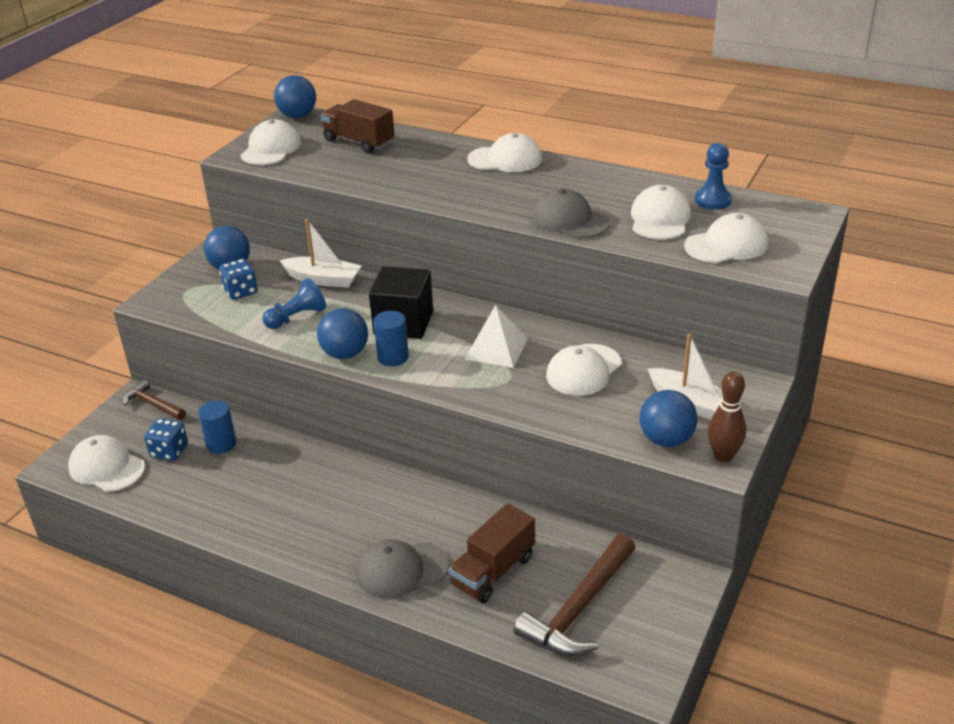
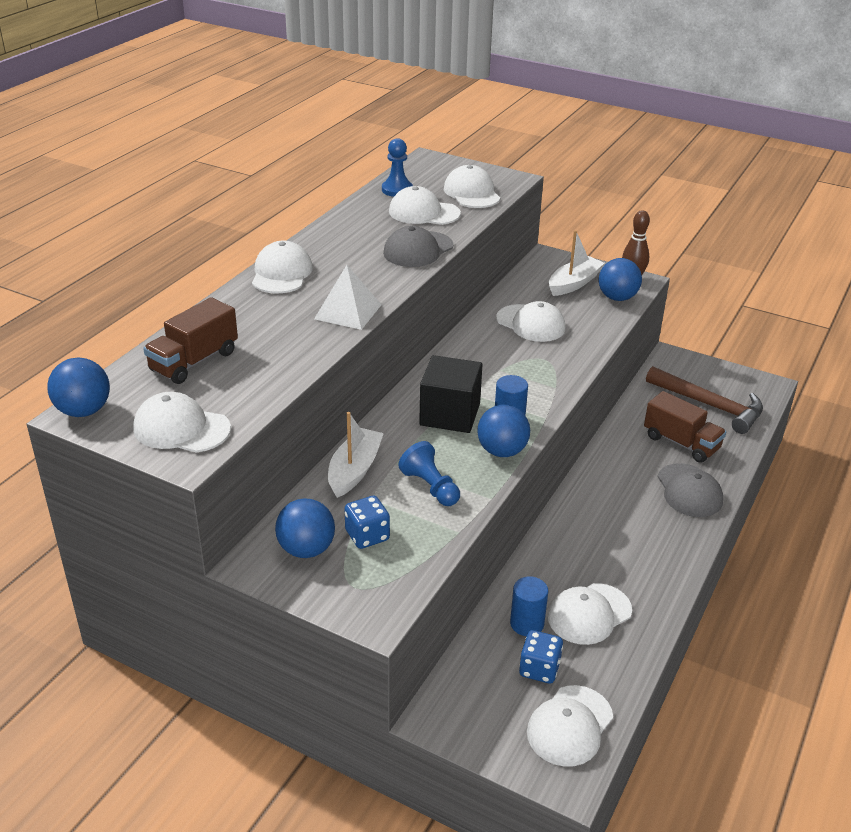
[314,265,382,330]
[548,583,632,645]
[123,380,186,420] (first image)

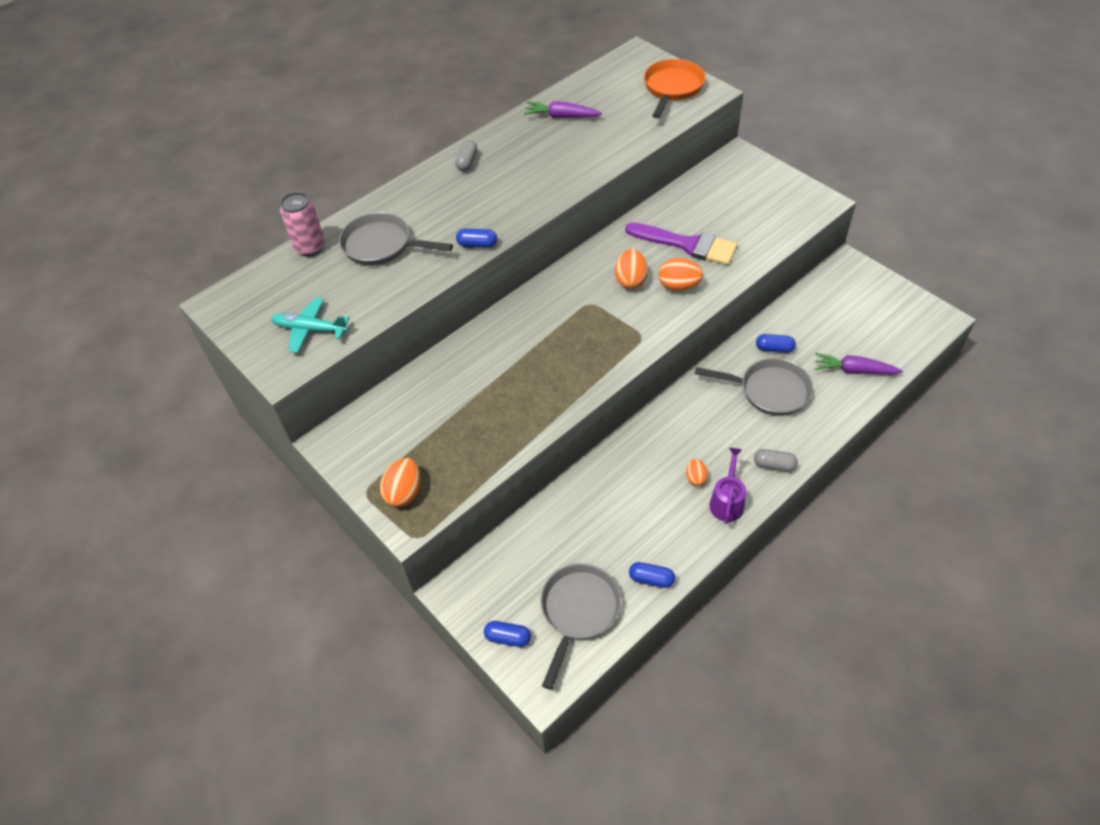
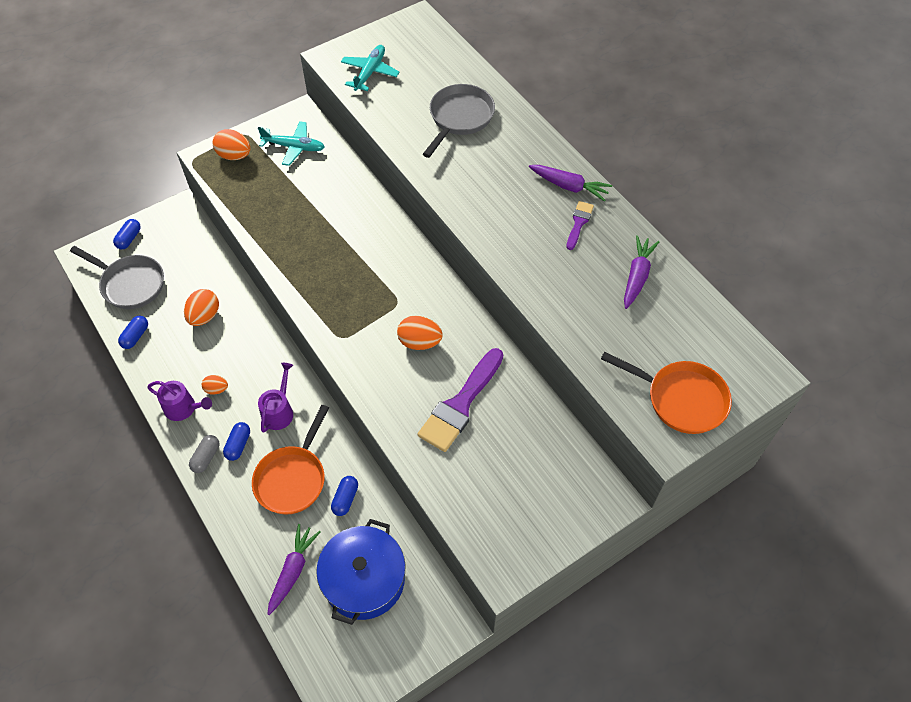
[184,289,219,326]
[223,422,250,461]
[252,405,329,515]
[258,121,325,166]
[258,363,293,433]
[316,519,406,625]
[529,165,612,202]
[566,201,594,250]
[280,192,325,256] (first image)

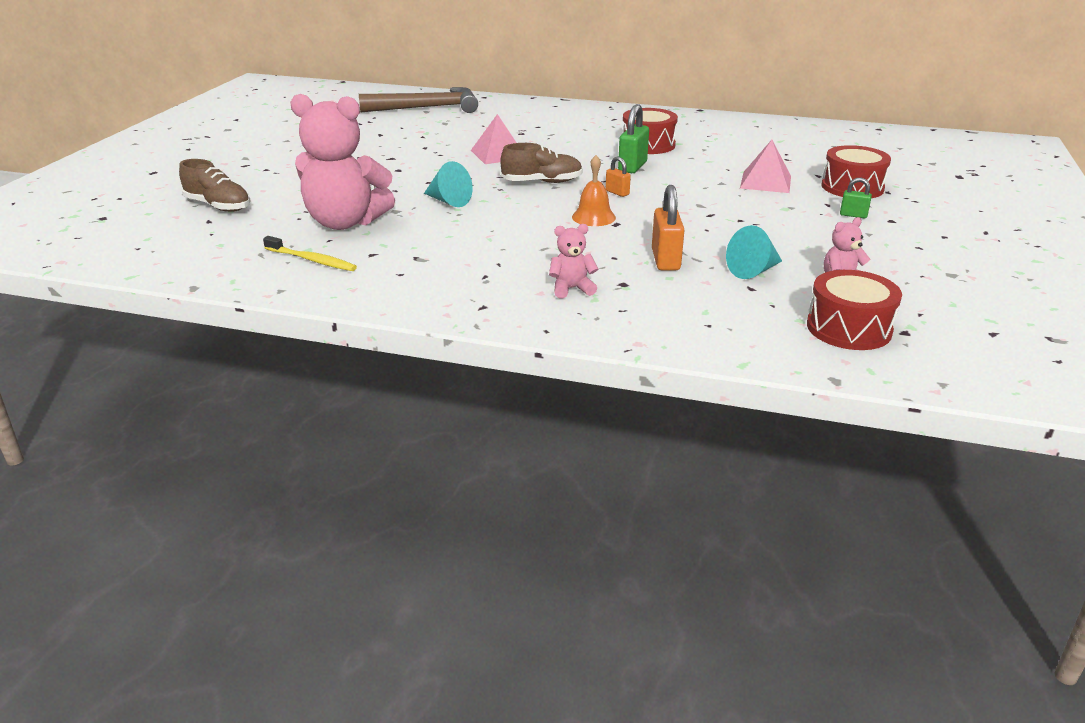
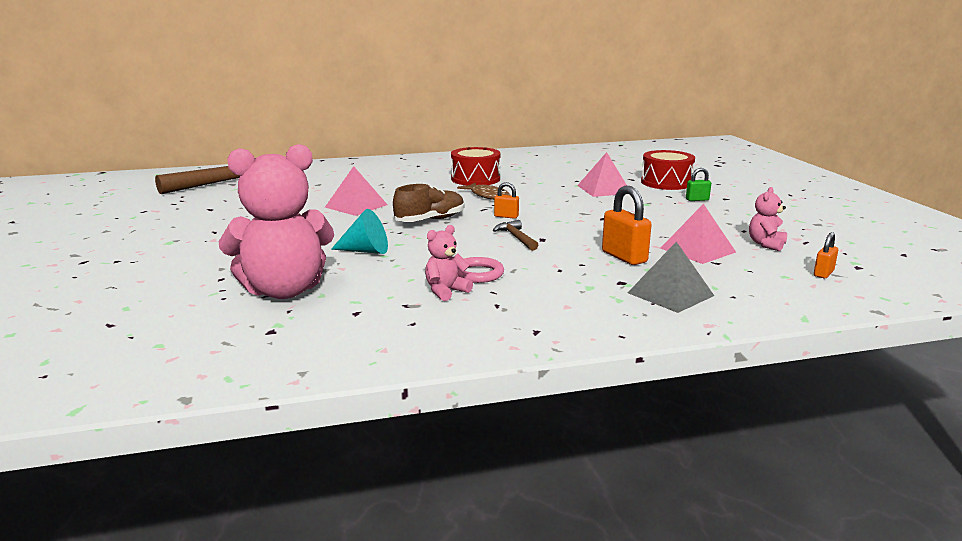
[425,225,473,301]
[457,183,510,200]
[458,257,504,283]
[493,220,538,251]
[628,241,714,313]
[660,204,736,264]
[814,232,838,278]
[179,159,251,212] (first image)
[263,236,357,271] (first image)

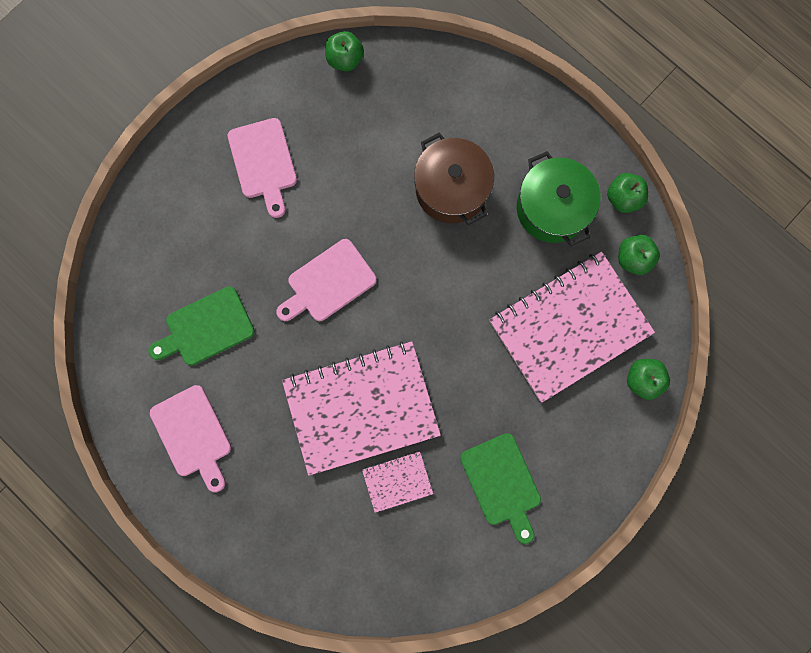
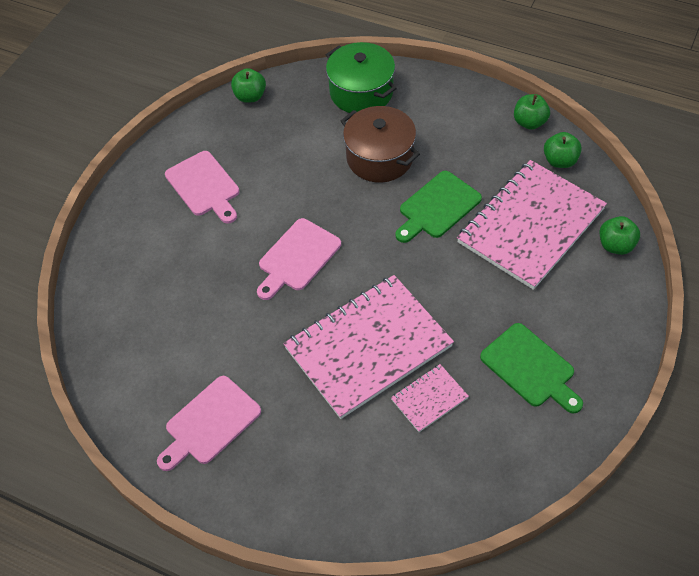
[157,376,261,471]
[326,42,397,113]
[395,171,482,243]

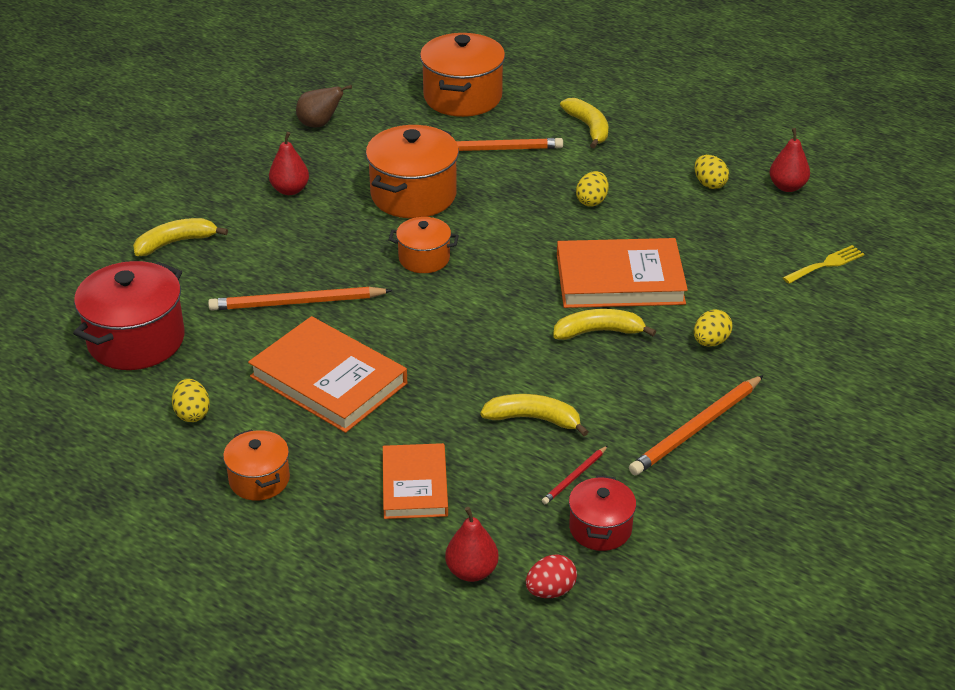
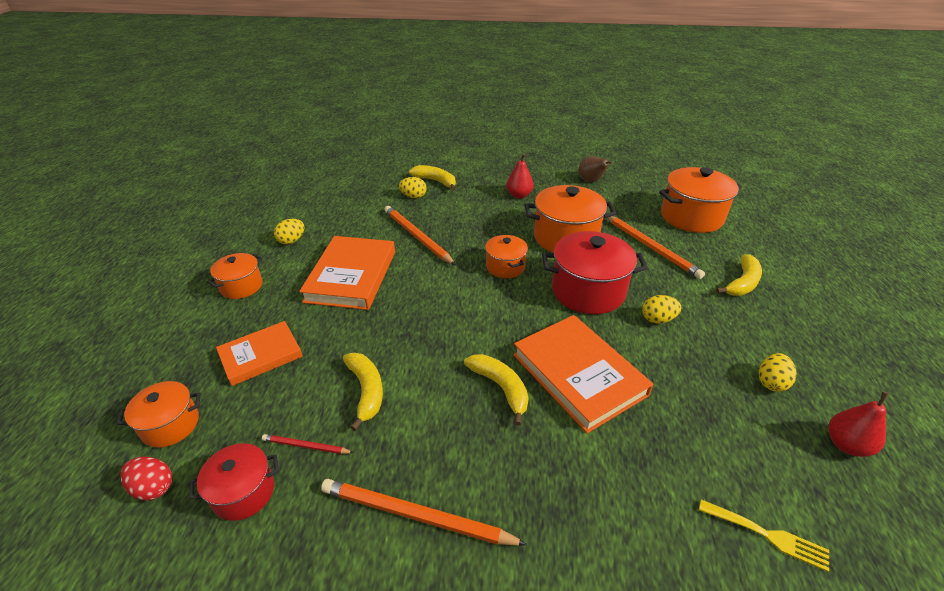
[117,381,201,447]
[399,177,427,198]
[542,231,648,314]

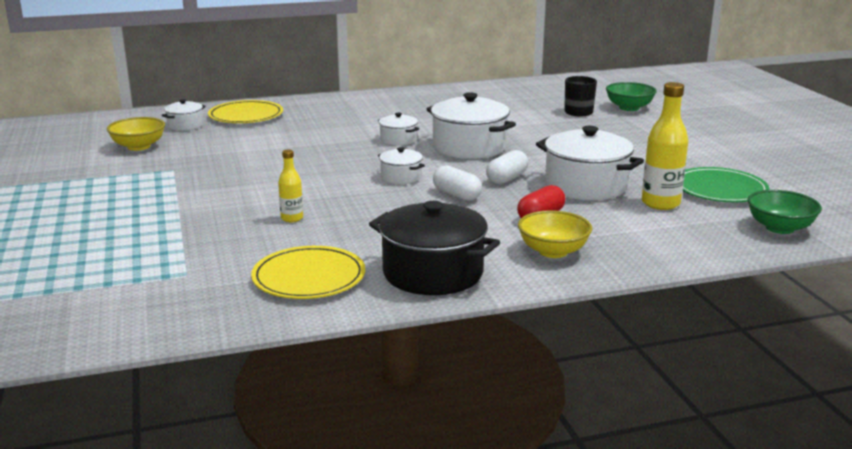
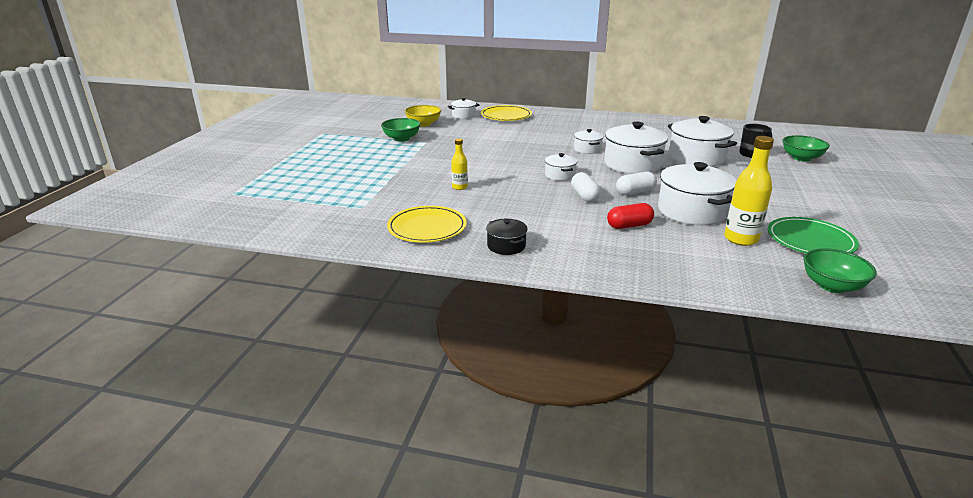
[381,118,421,142]
[486,219,528,255]
[668,116,737,167]
[518,210,592,258] (first image)

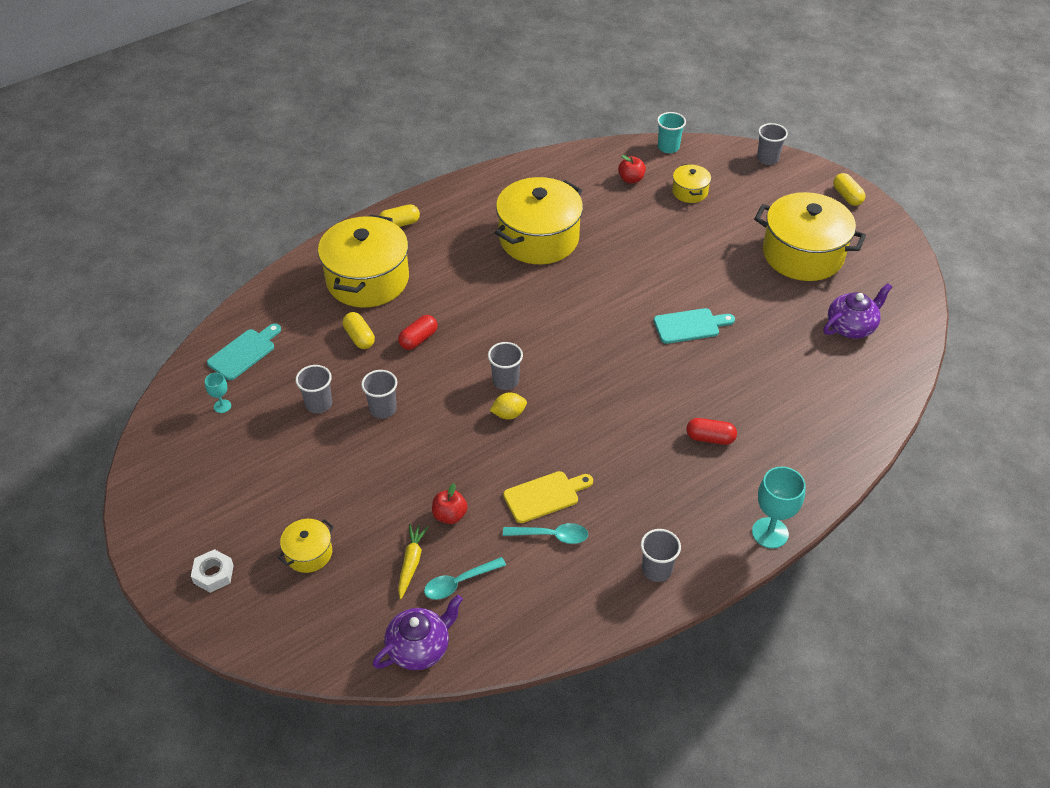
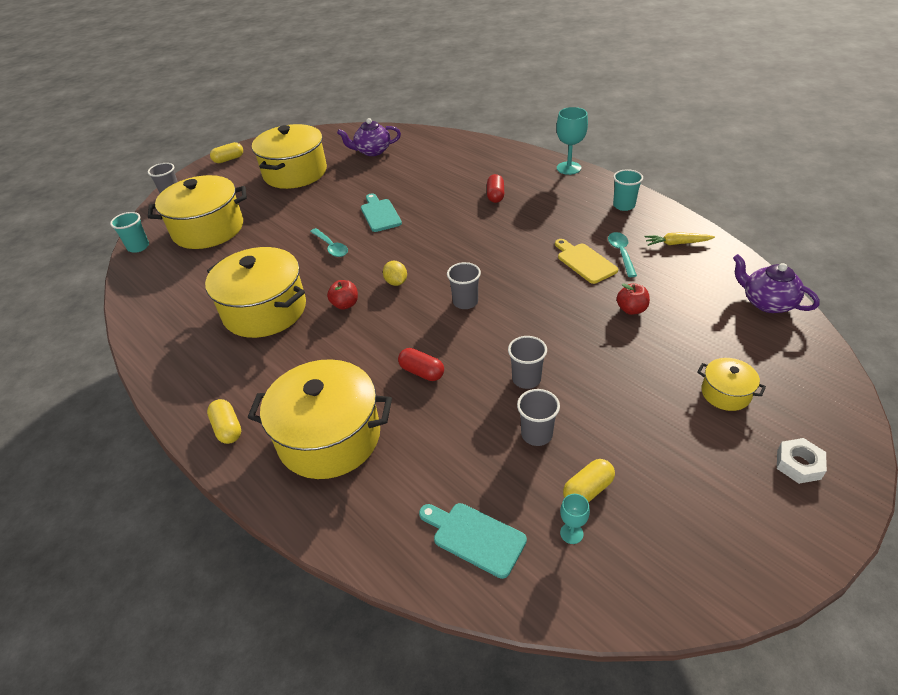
[148,175,247,249]
[310,228,348,257]
[327,280,358,310]
[337,118,401,156]
[383,261,407,286]
[563,459,615,503]
[613,169,643,211]
[644,232,715,246]

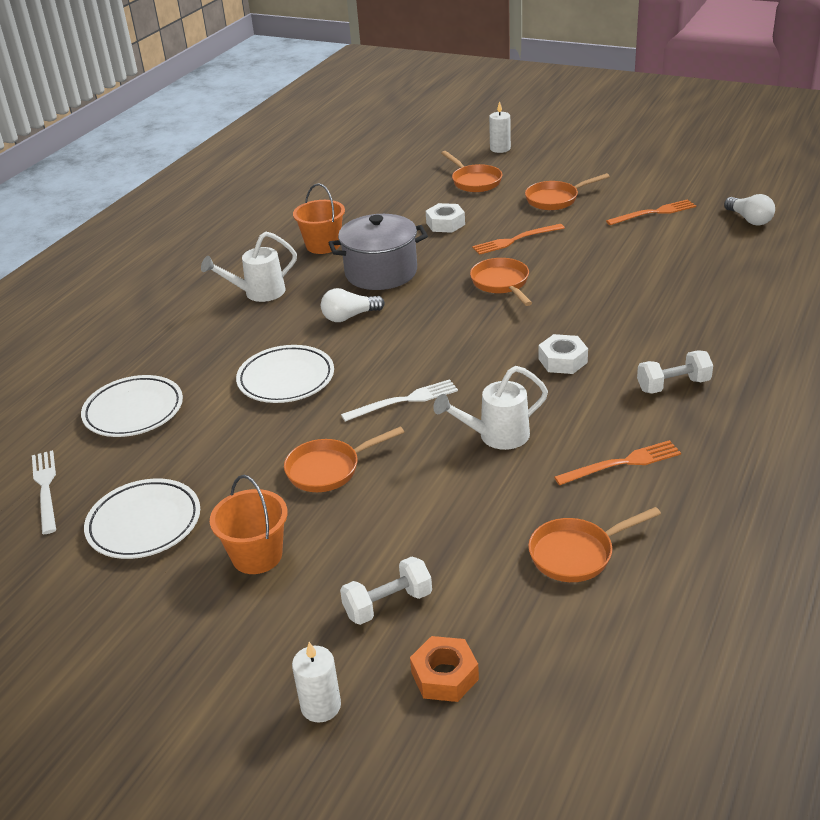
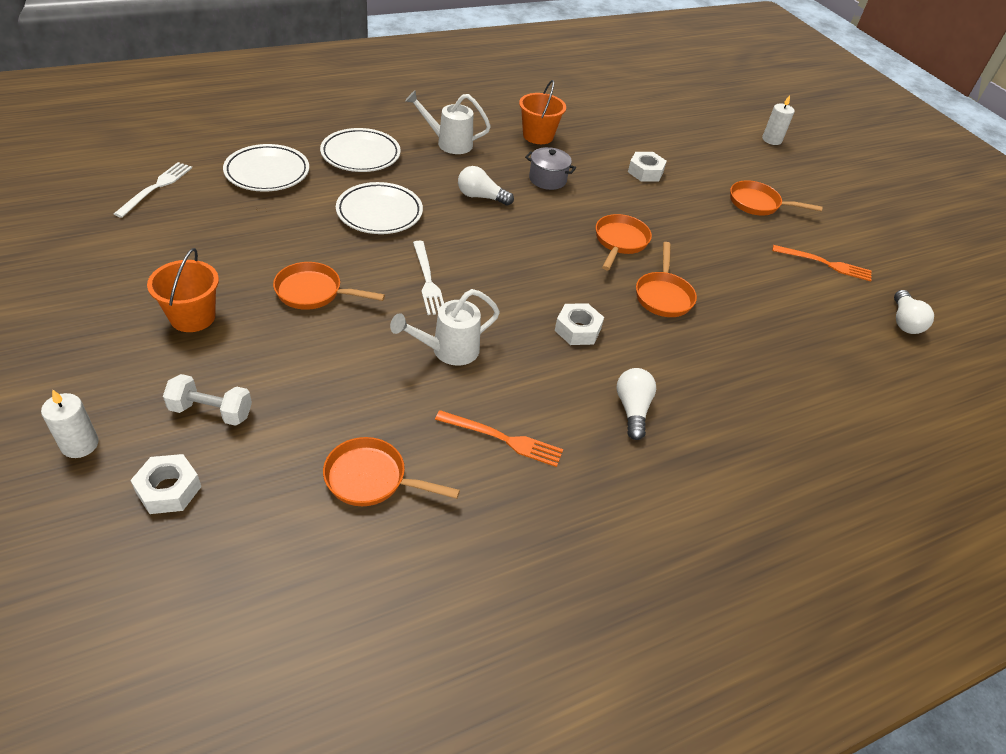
[130,454,201,514]
[320,128,401,172]
[390,289,500,366]
[413,241,444,315]
[525,147,576,190]
[617,368,656,440]
[636,242,697,317]
[472,224,565,255] (first image)

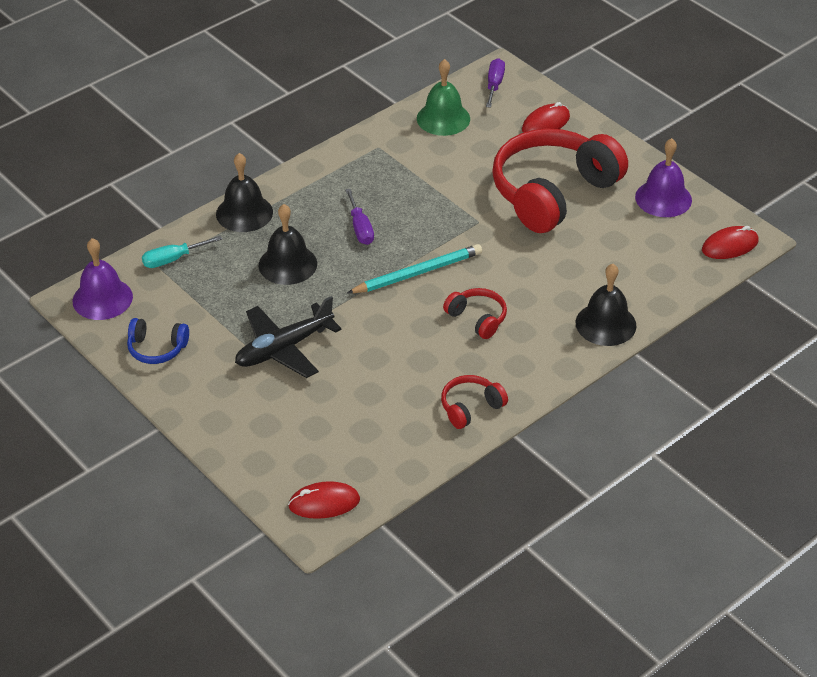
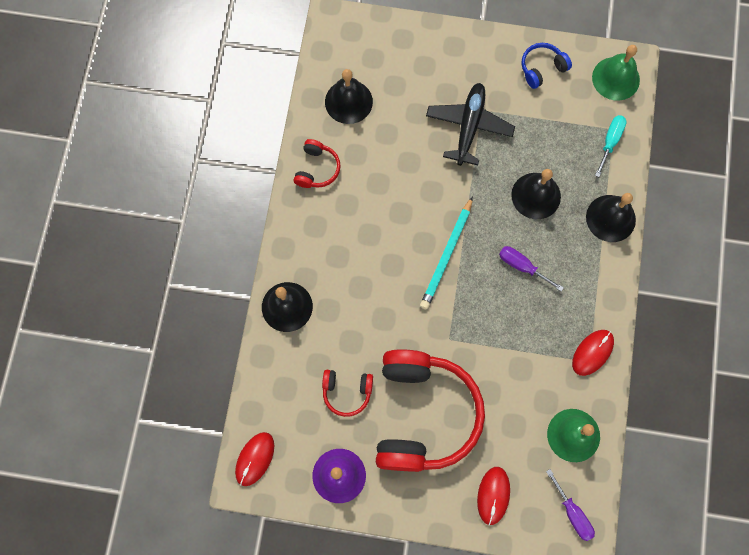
[322,370,373,417]
[325,69,373,124]
[572,330,614,376]
[592,45,640,101]

